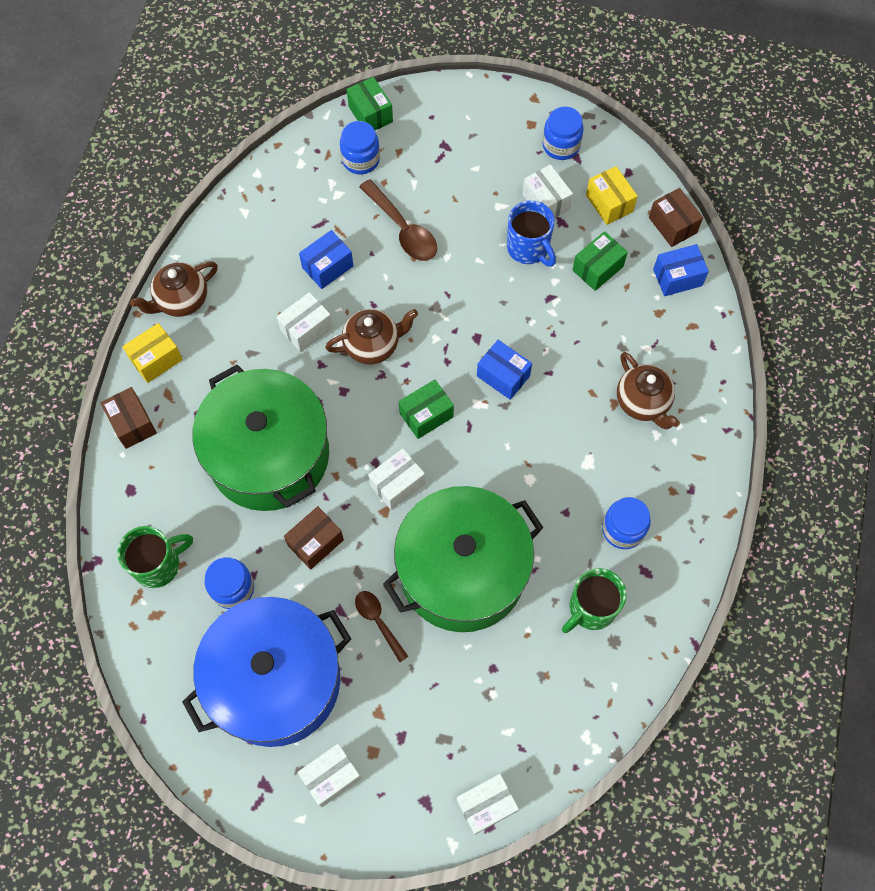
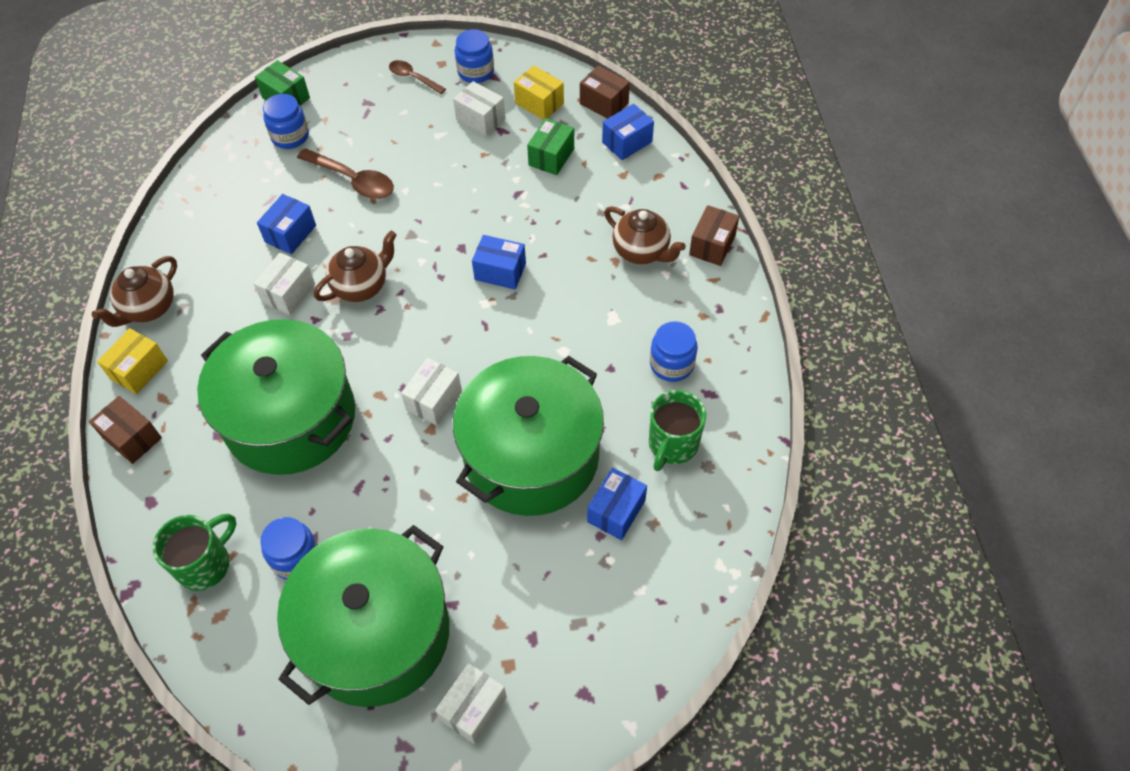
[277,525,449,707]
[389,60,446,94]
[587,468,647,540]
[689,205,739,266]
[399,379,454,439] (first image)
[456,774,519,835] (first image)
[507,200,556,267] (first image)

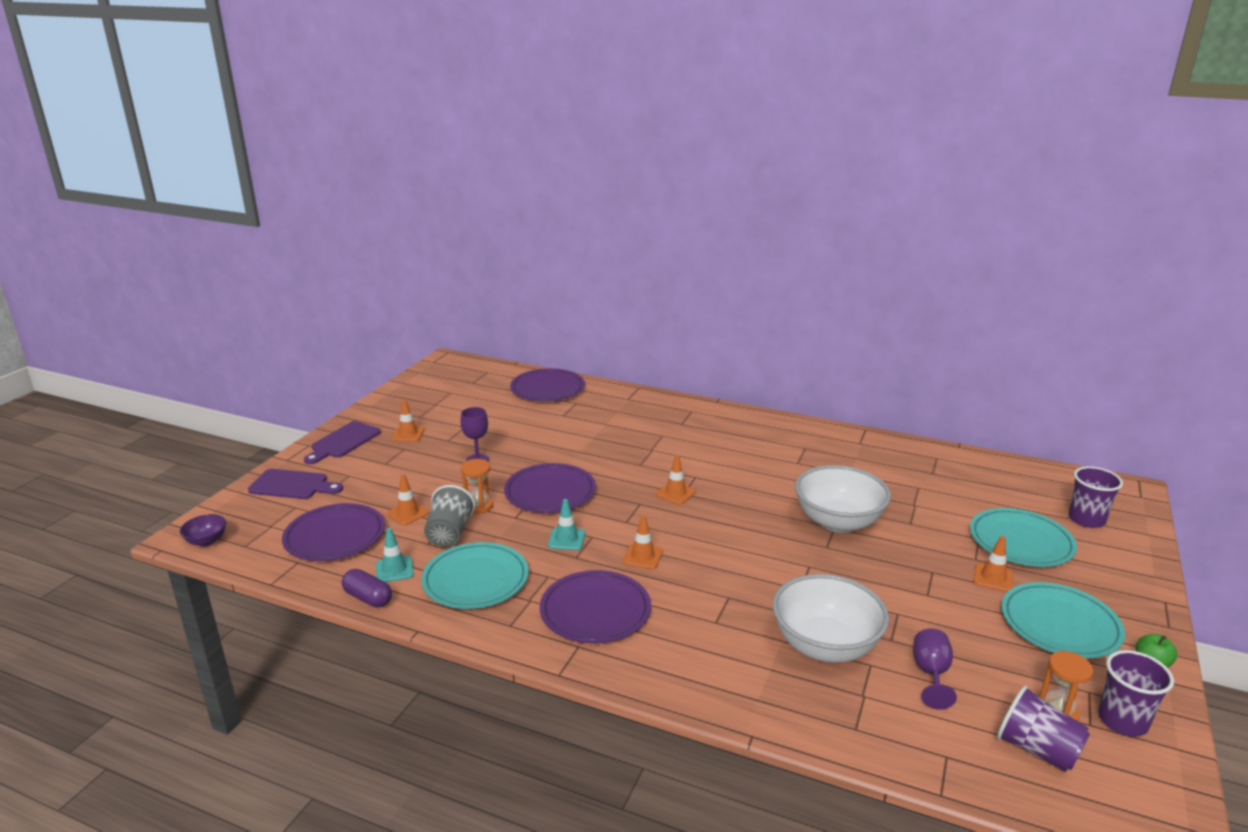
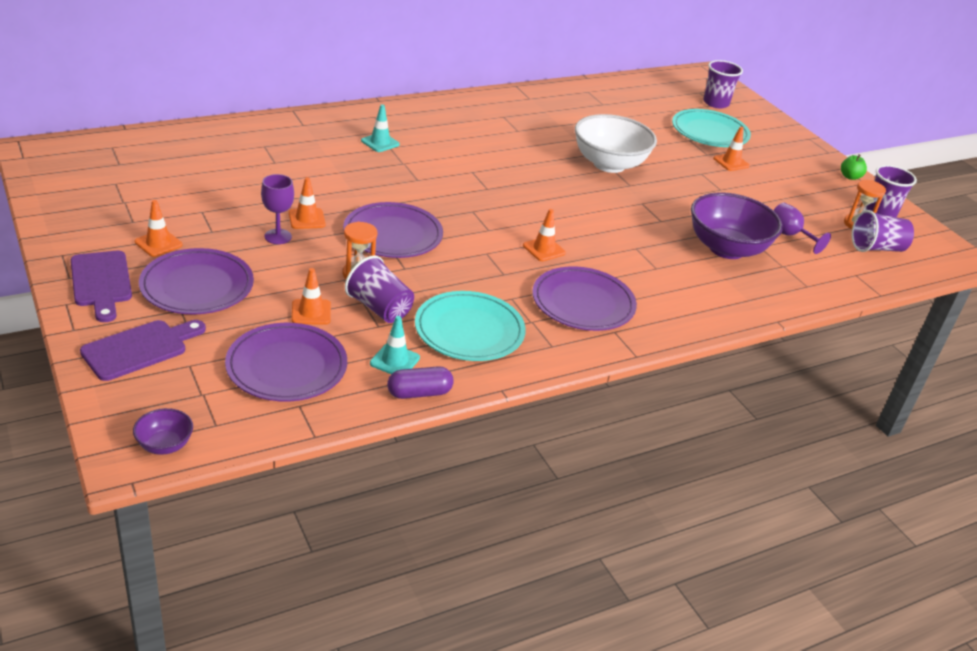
[139,248,254,314]
[289,177,326,229]
[345,256,414,323]
[361,104,400,152]
[691,192,783,259]
[1001,582,1125,658] (first image)

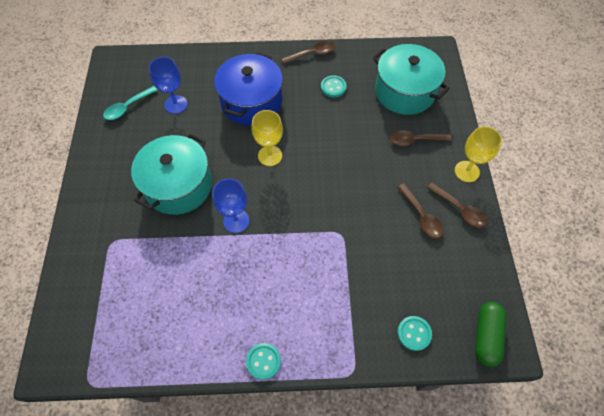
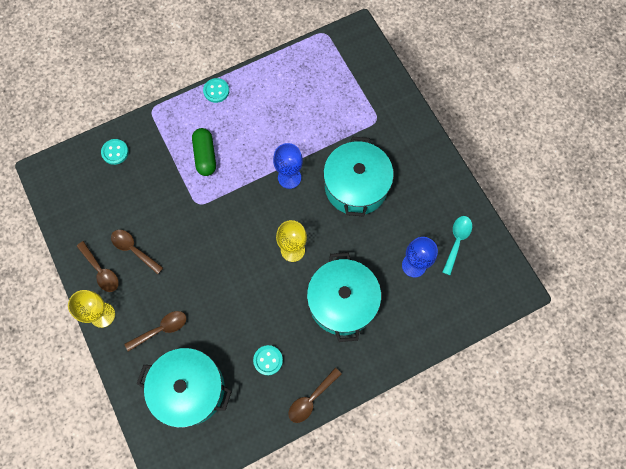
[77,241,119,292]
[192,128,216,176]
[307,252,381,342]

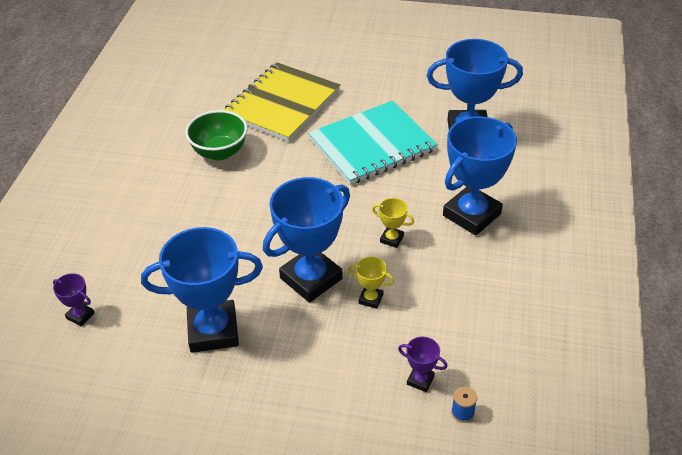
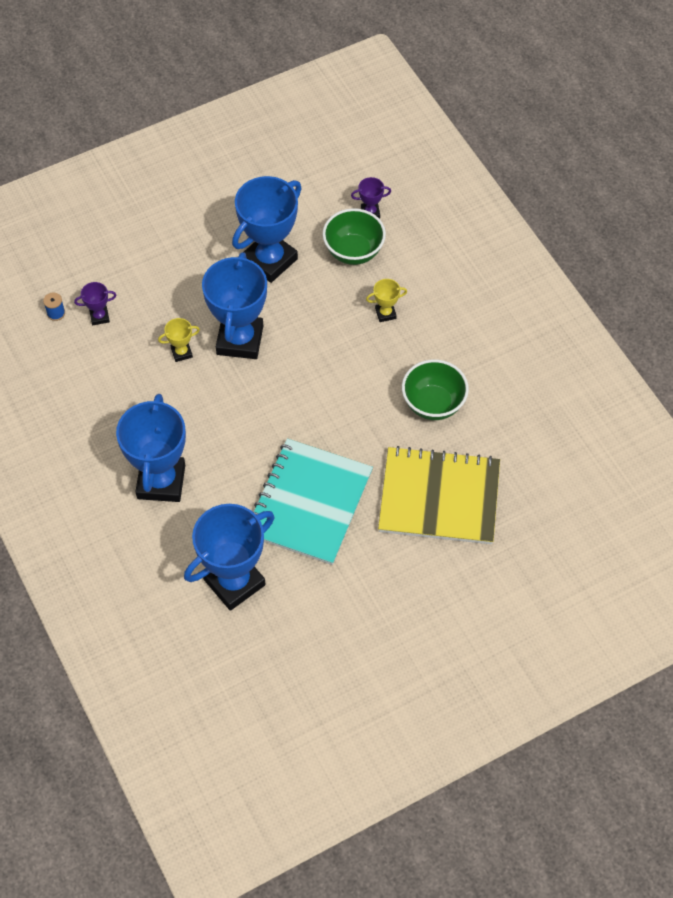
[322,208,386,265]
[366,279,407,322]
[378,446,500,544]

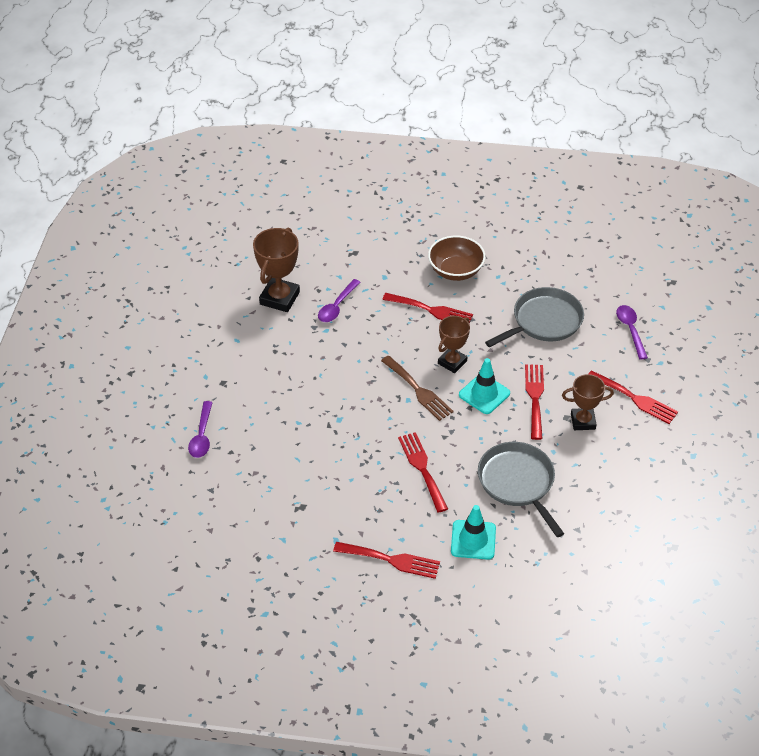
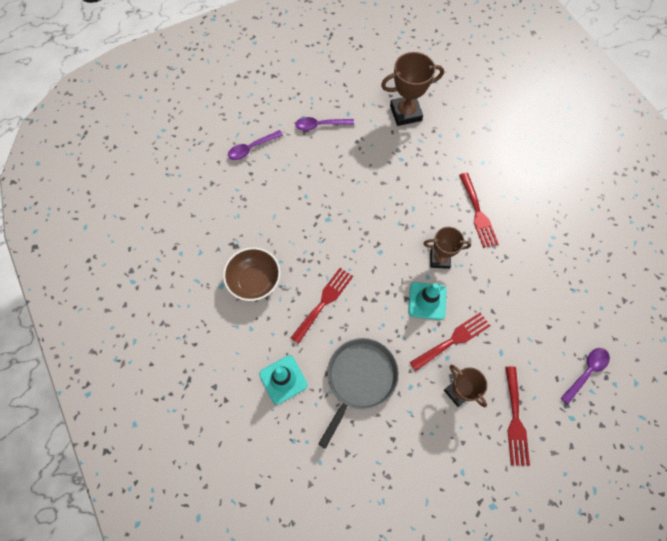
[223,247,280,301]
[295,117,354,131]
[333,542,440,579] (first image)
[381,355,454,421] (first image)
[485,287,584,347] (first image)

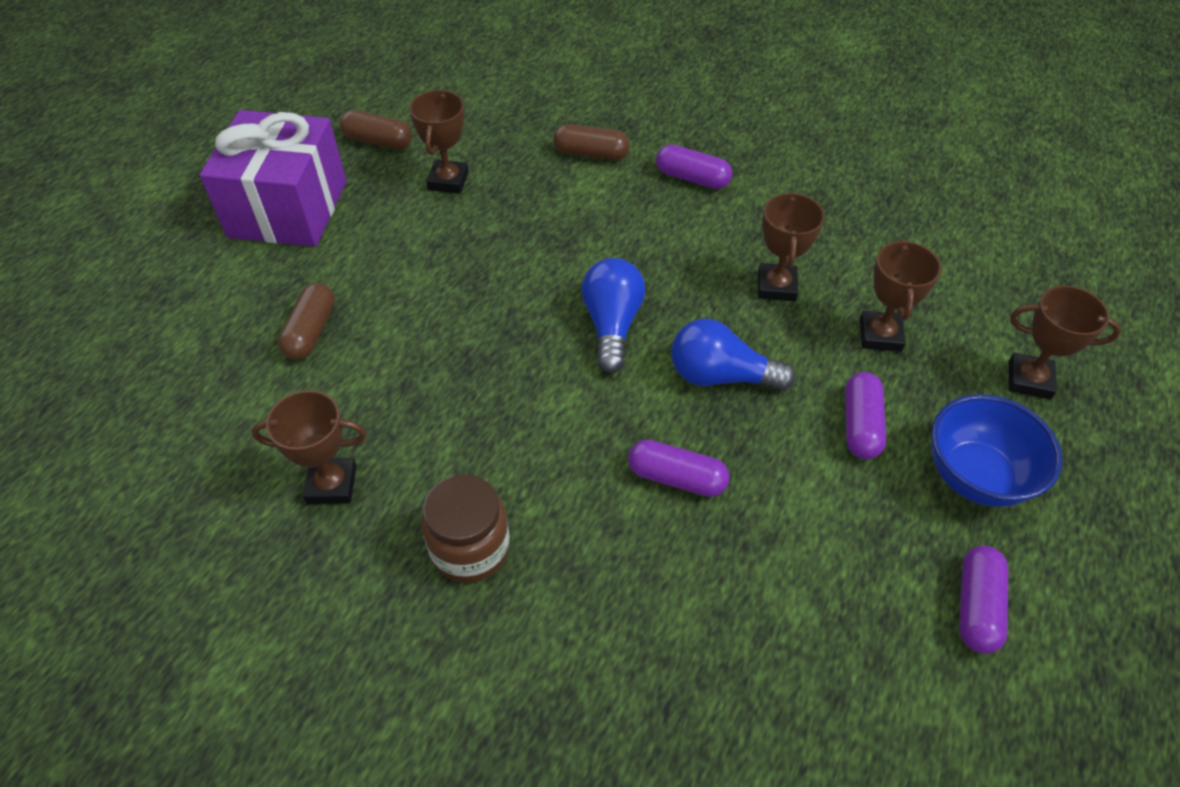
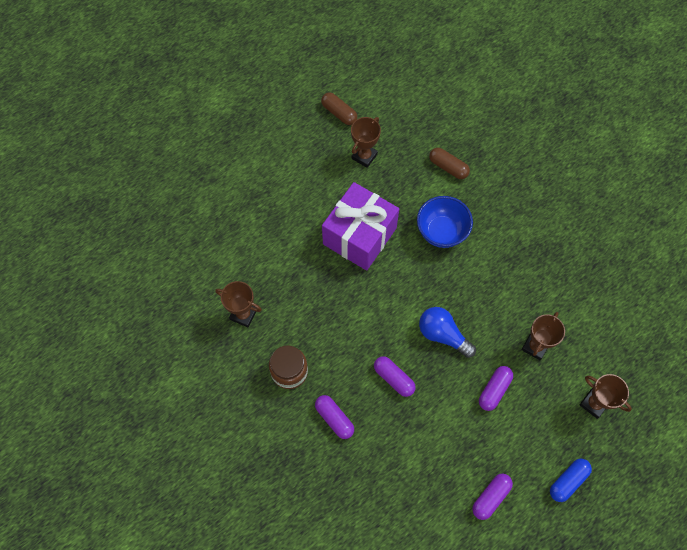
[315,395,354,439]
[322,182,399,271]
[417,196,473,248]
[550,459,592,502]
[278,283,335,360] (first image)
[581,258,645,373] (first image)
[758,192,825,301] (first image)

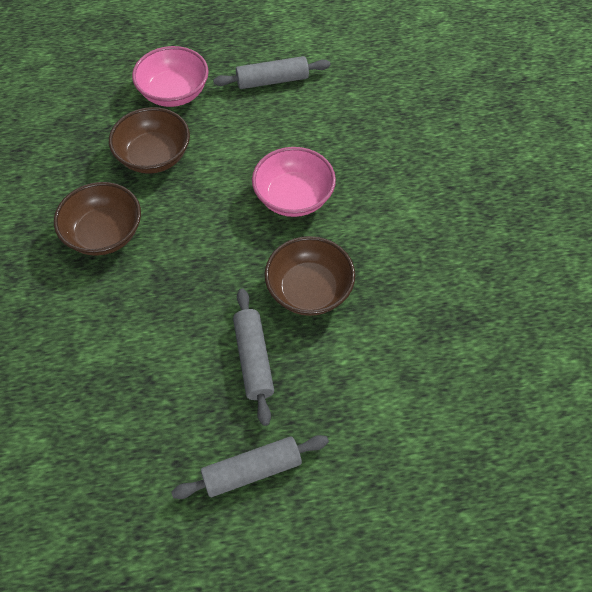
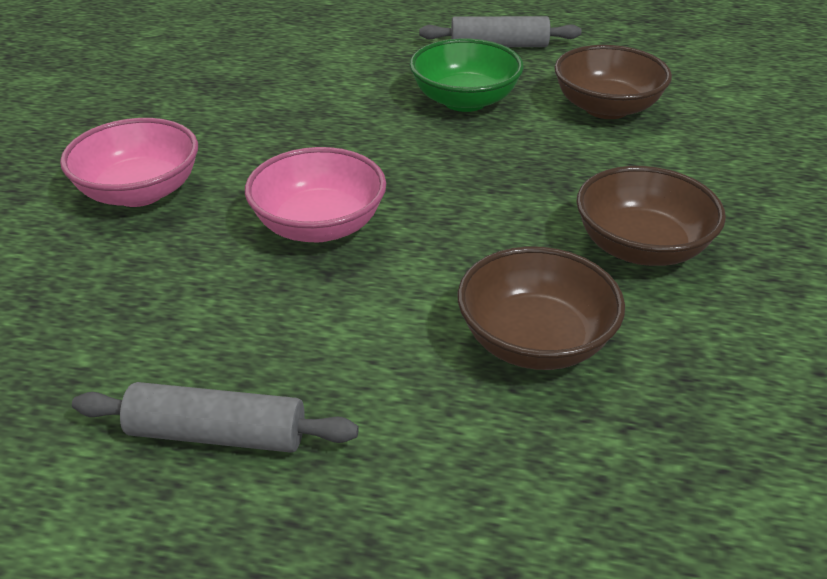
[60,118,198,207]
[410,38,524,112]
[554,45,672,119]

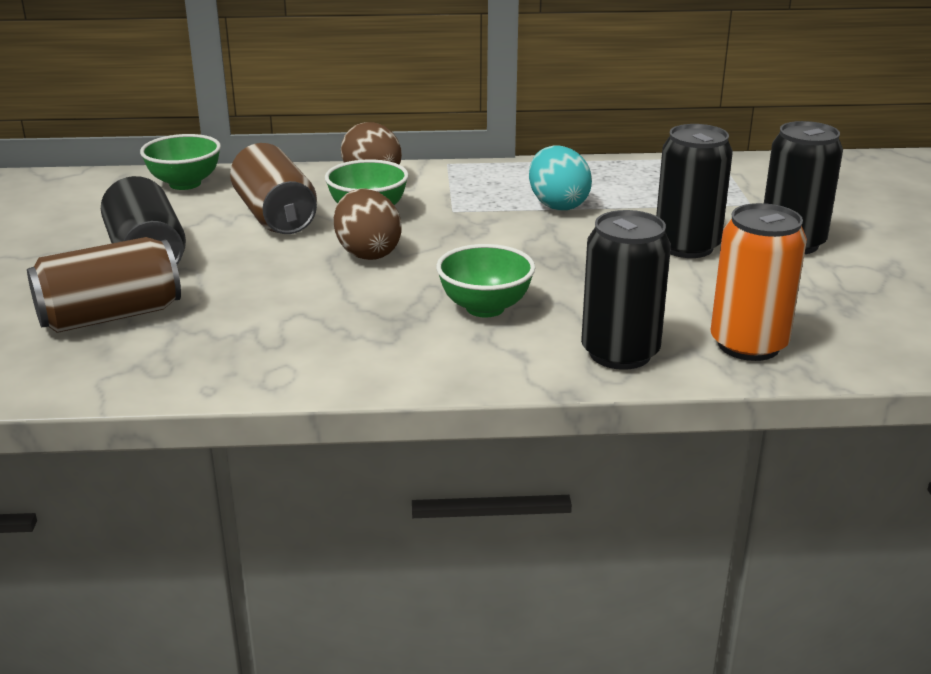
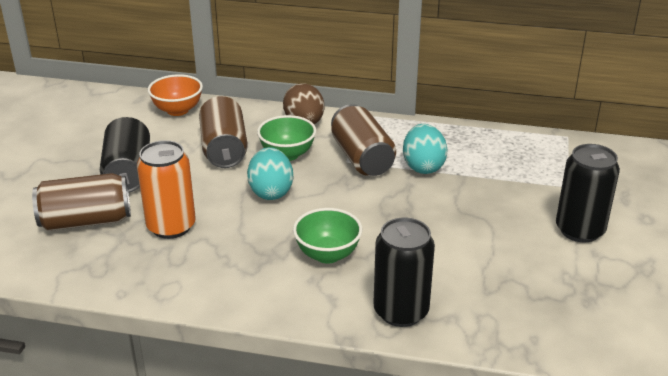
[137,140,196,239]
[148,74,203,116]
[247,147,293,200]
[331,104,396,176]
[656,124,733,258] (first image)

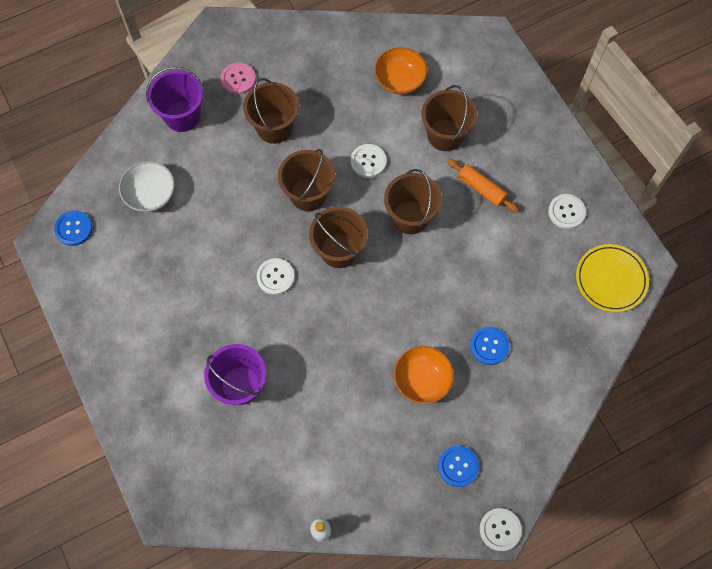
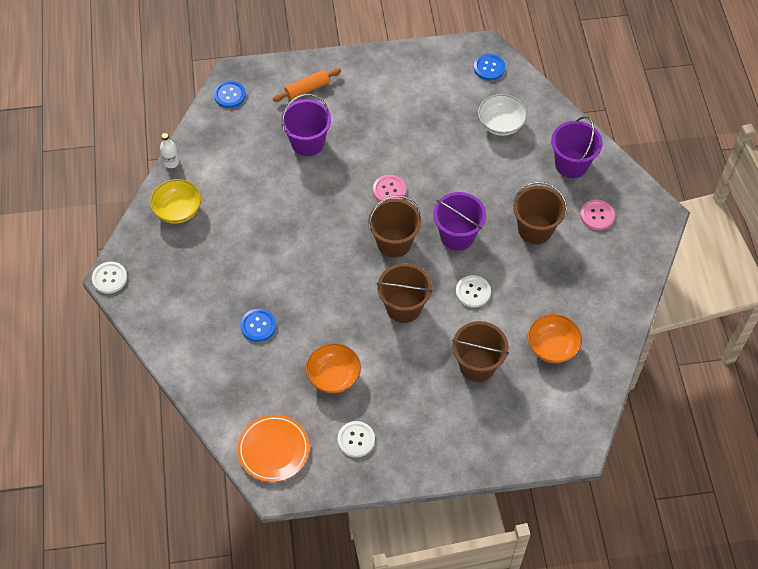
[150,179,201,224]
[214,81,246,108]
[237,415,309,482]
[273,68,341,102]
[306,343,361,393]
[373,175,406,202]
[433,192,486,251]

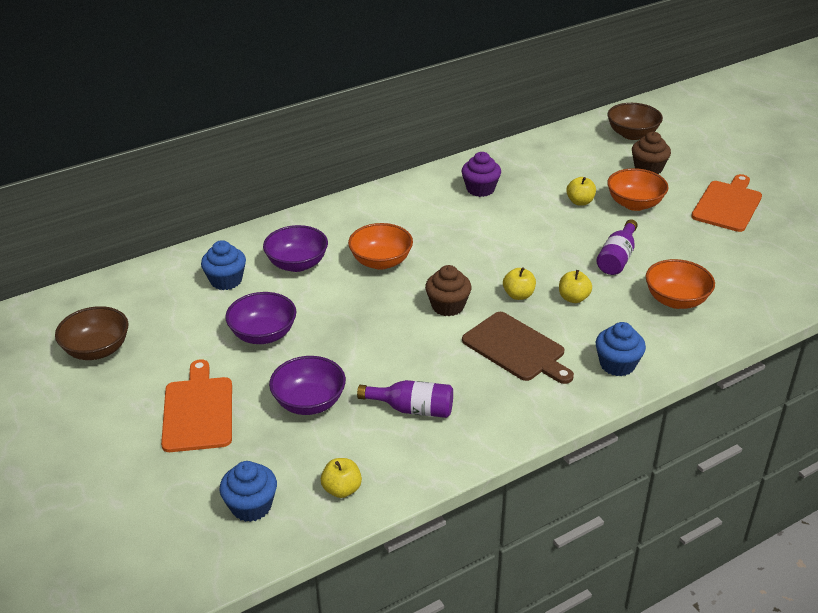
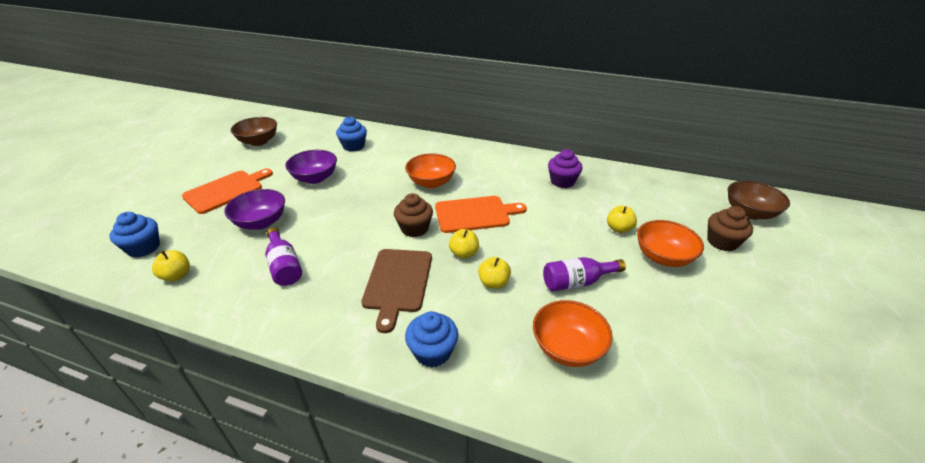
[435,196,527,233]
[263,225,328,272] (first image)

